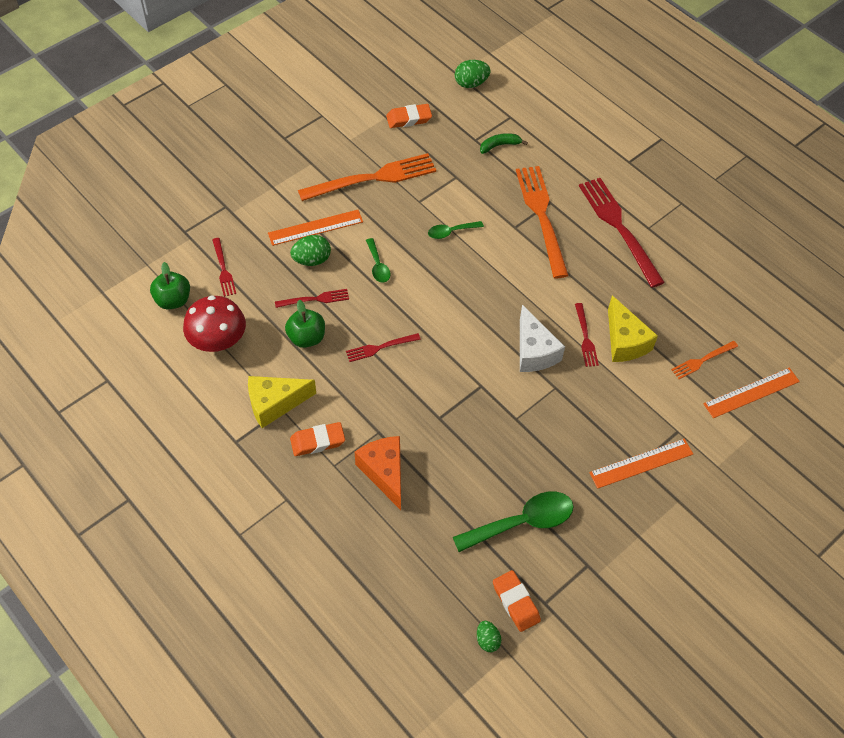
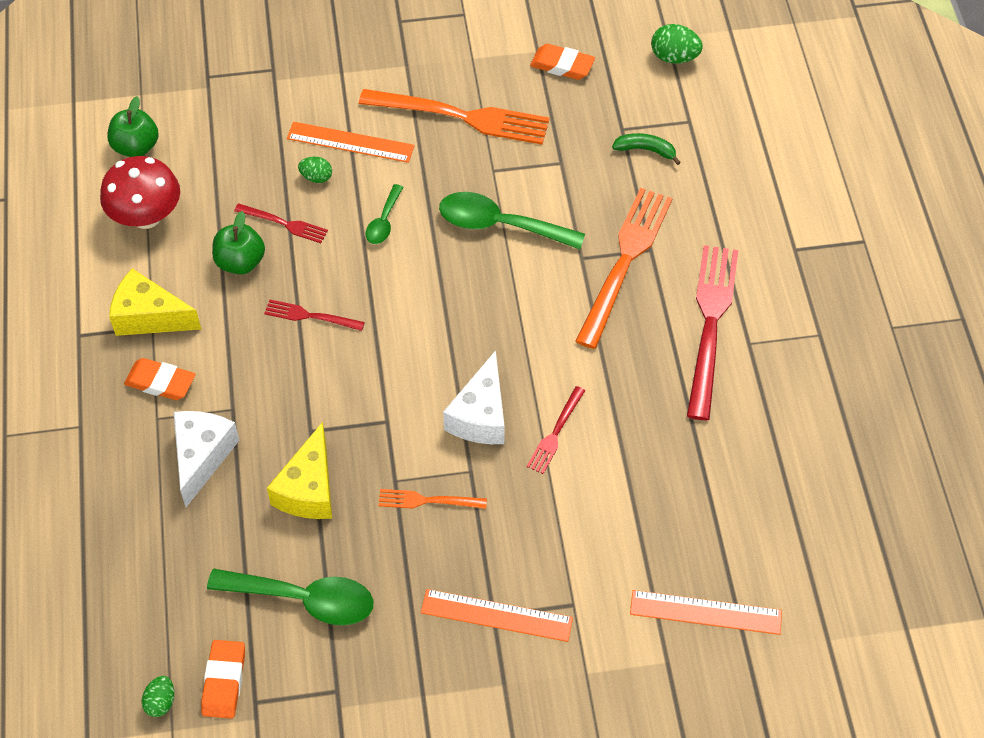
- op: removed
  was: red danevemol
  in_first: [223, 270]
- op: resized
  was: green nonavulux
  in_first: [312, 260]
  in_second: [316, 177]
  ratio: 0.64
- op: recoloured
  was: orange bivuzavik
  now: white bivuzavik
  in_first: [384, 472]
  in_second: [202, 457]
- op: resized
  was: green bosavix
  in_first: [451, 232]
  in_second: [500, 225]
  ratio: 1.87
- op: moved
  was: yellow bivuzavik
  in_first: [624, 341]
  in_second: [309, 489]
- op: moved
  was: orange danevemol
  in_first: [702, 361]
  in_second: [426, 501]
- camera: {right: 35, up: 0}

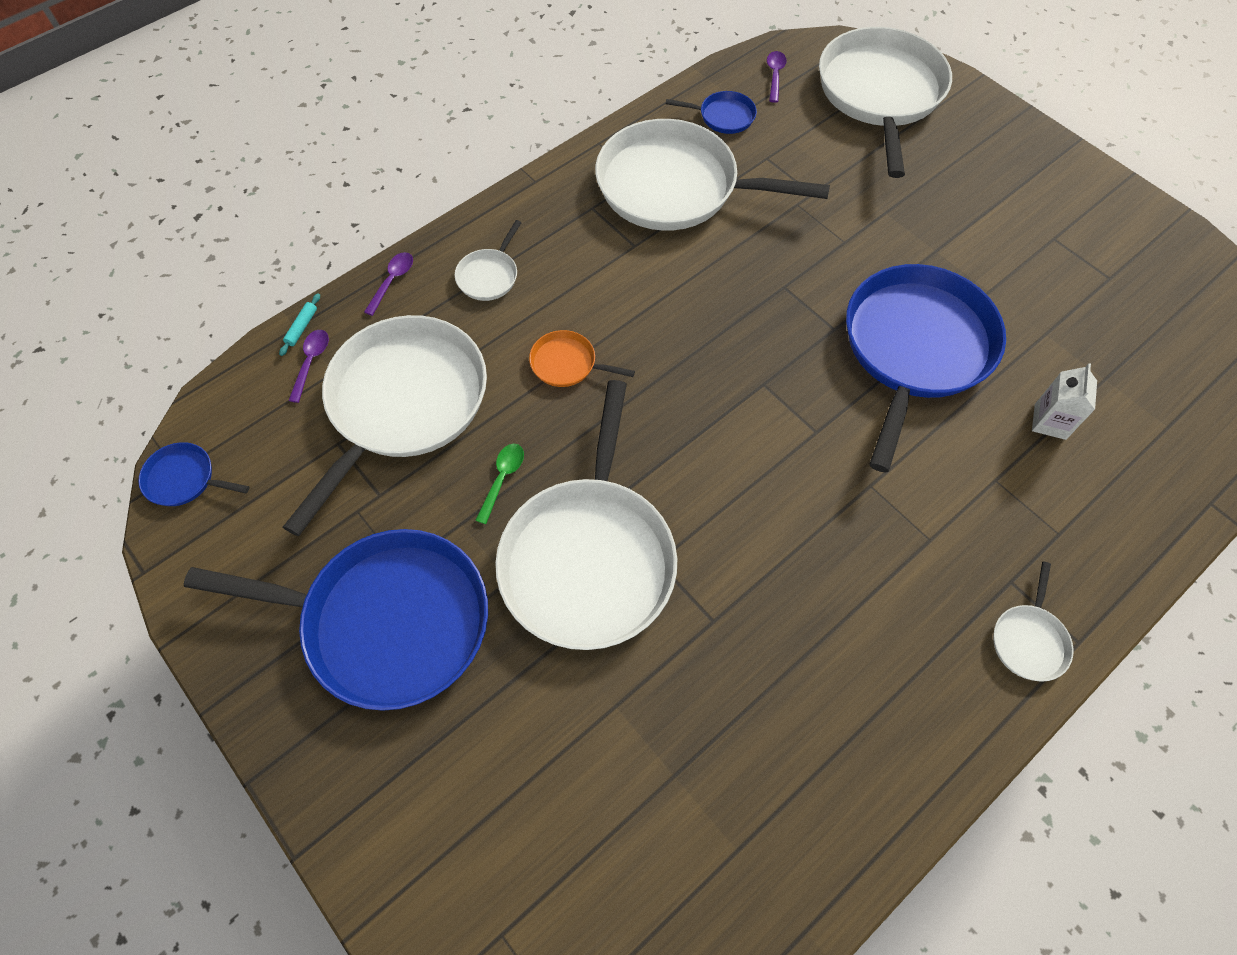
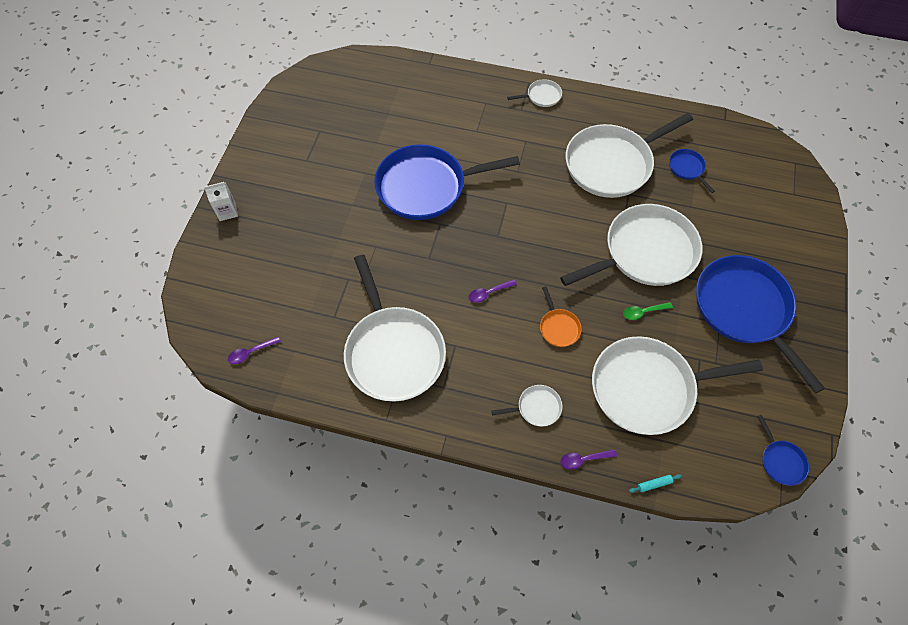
- op: moved
  was: purple bosavix
  in_first: [311, 362]
  in_second: [488, 293]
- op: moved
  was: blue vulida
  in_first: [723, 116]
  in_second: [687, 168]
- op: moved
  was: white vulida
  in_first: [880, 93]
  in_second: [612, 164]
- op: moved
  was: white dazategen
  in_first: [1050, 421]
  in_second: [227, 211]
- camera: {right: -125, up: 0}

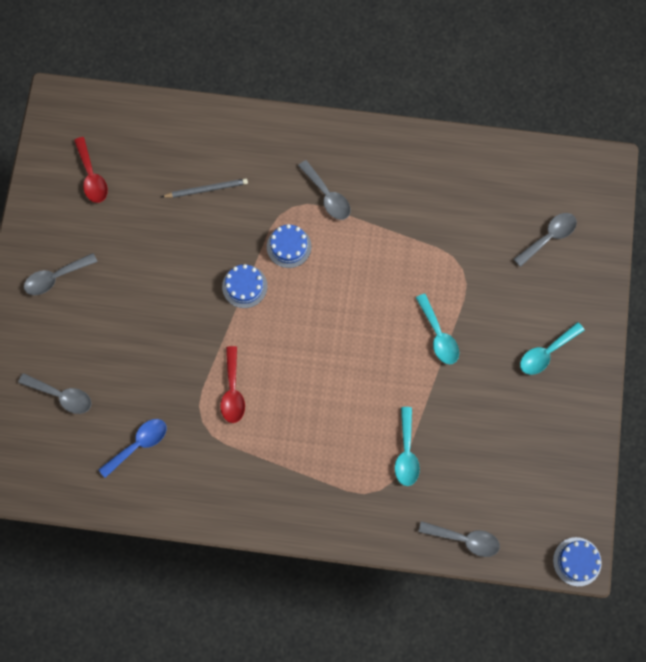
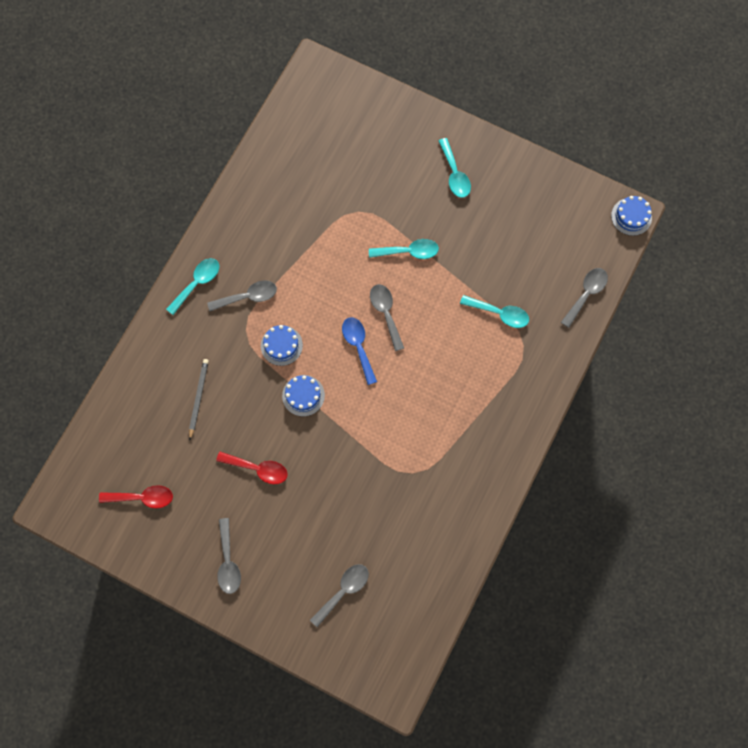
- op: moved
  was: blue bosavix
  in_first: [139, 444]
  in_second: [358, 346]
- op: moved
  was: red bosavix
  in_first: [232, 391]
  in_second: [258, 469]
- op: moved
  was: grey bosavix
  in_first: [549, 237]
  in_second: [386, 313]
- op: added
  now: turquoise bosavix
  in_second: [197, 283]
- camera: {right: -70, up: 0}

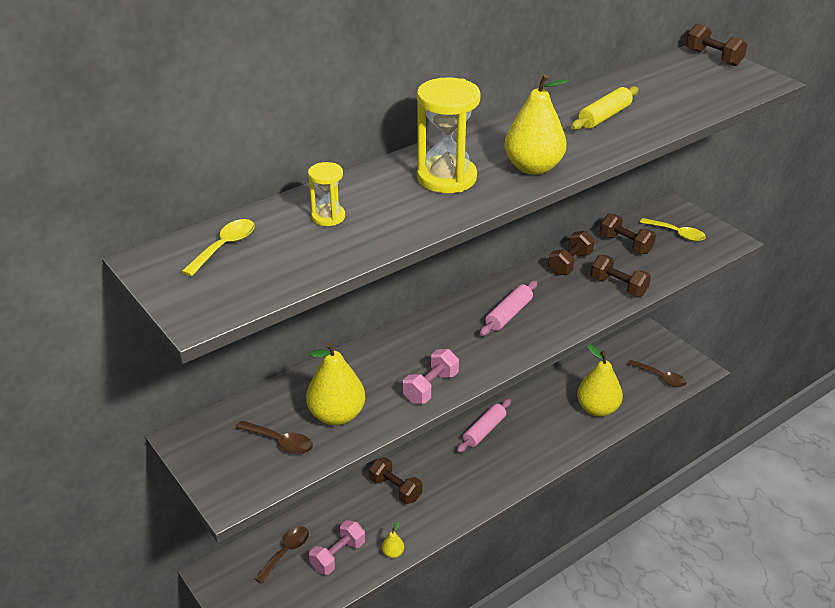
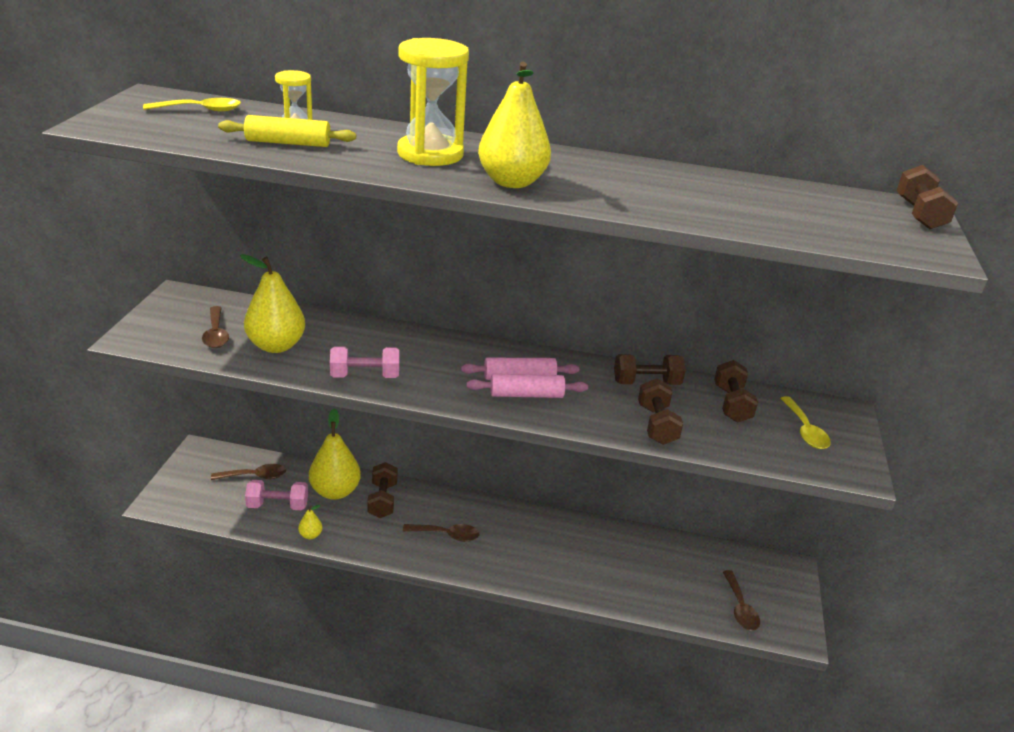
- op: moved
  was: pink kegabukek
  in_first: [484, 431]
  in_second: [526, 395]
- op: moved
  was: yellow kegabukek
  in_first: [604, 116]
  in_second: [288, 143]
- op: moved
  was: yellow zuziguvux
  in_first: [597, 409]
  in_second: [335, 491]
- op: added
  now: brown bosavix
  in_second: [446, 535]
- camera: {right: 45, up: -5}

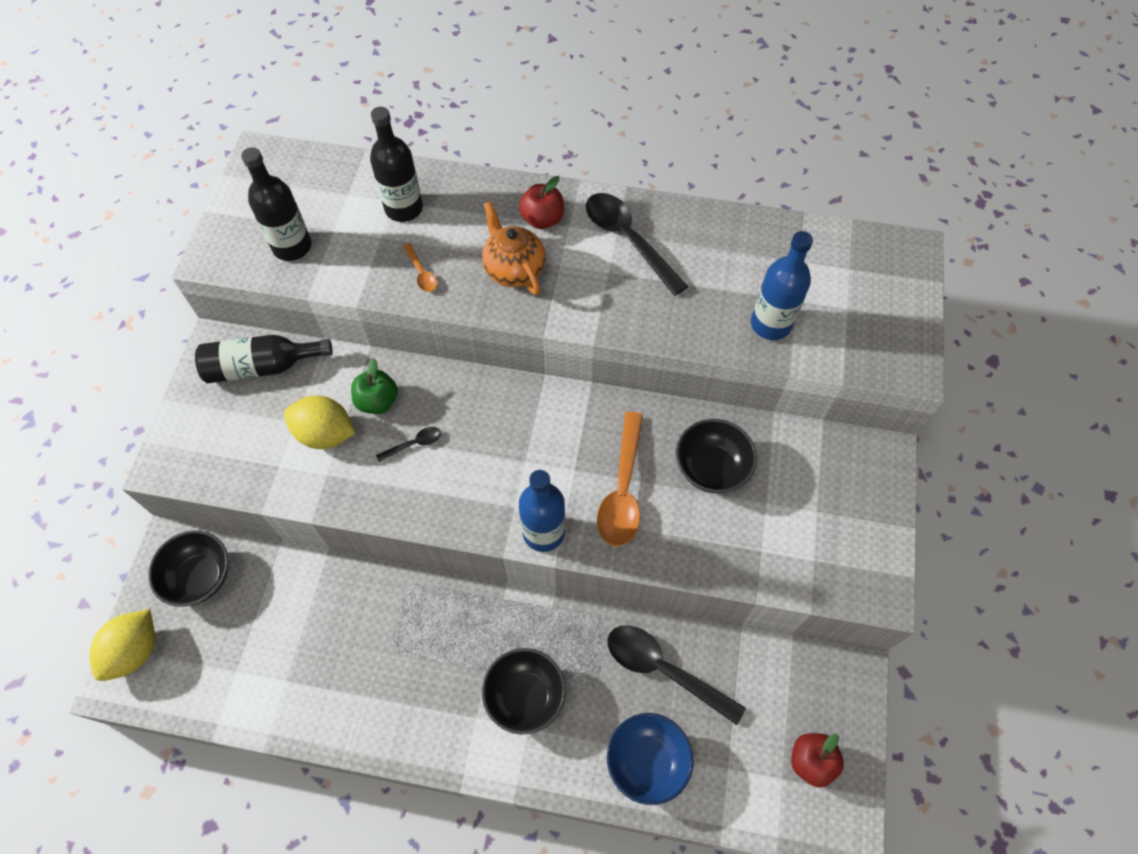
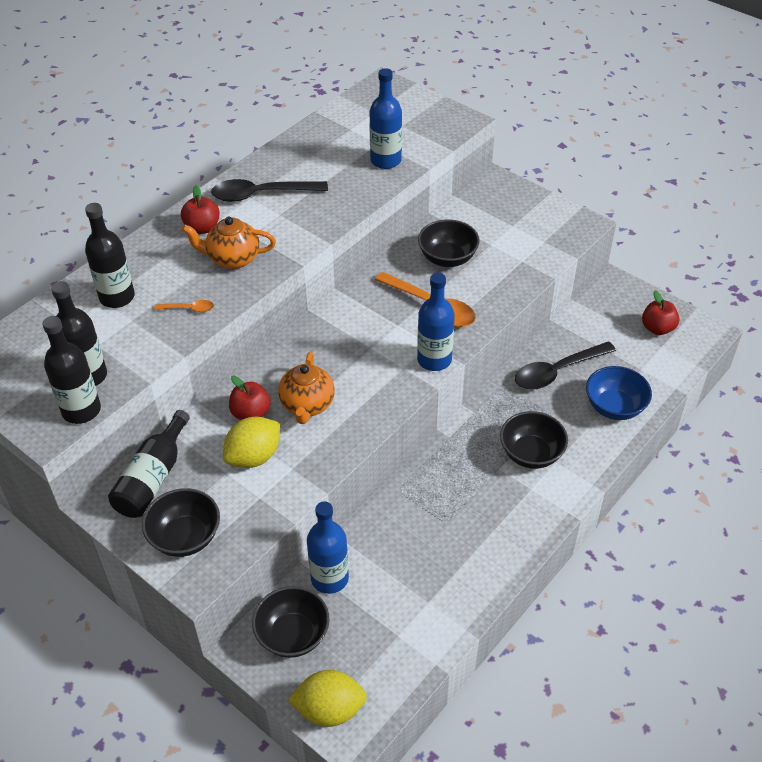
- op: turned
  was: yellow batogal
  in_first: [135, 650]
  in_second: [329, 709]
  clockwise: -60
- op: recoloured
  was: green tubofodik
  now: red tubofodik
  in_first: [377, 401]
  in_second: [251, 413]
- op: replaced
  was: black bosavix
  now: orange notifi
  in_first: [414, 444]
  in_second: [307, 405]
- op: added
  now: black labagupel
  in_second: [81, 410]
- op: added
  now: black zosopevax
  in_second: [185, 537]
- op: added
  now: blue labagupel
  in_second: [329, 578]
- camera: {right: -60, up: -15}

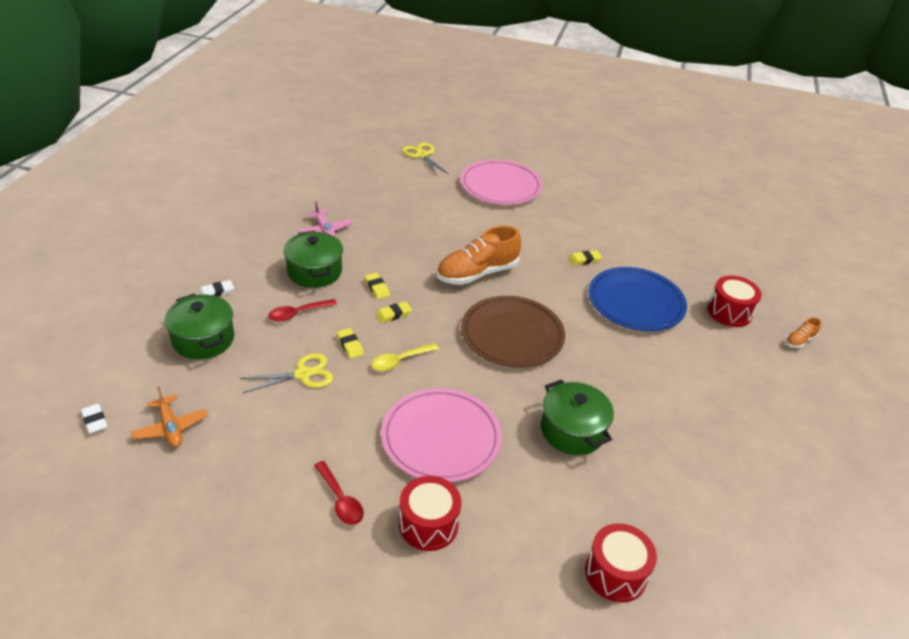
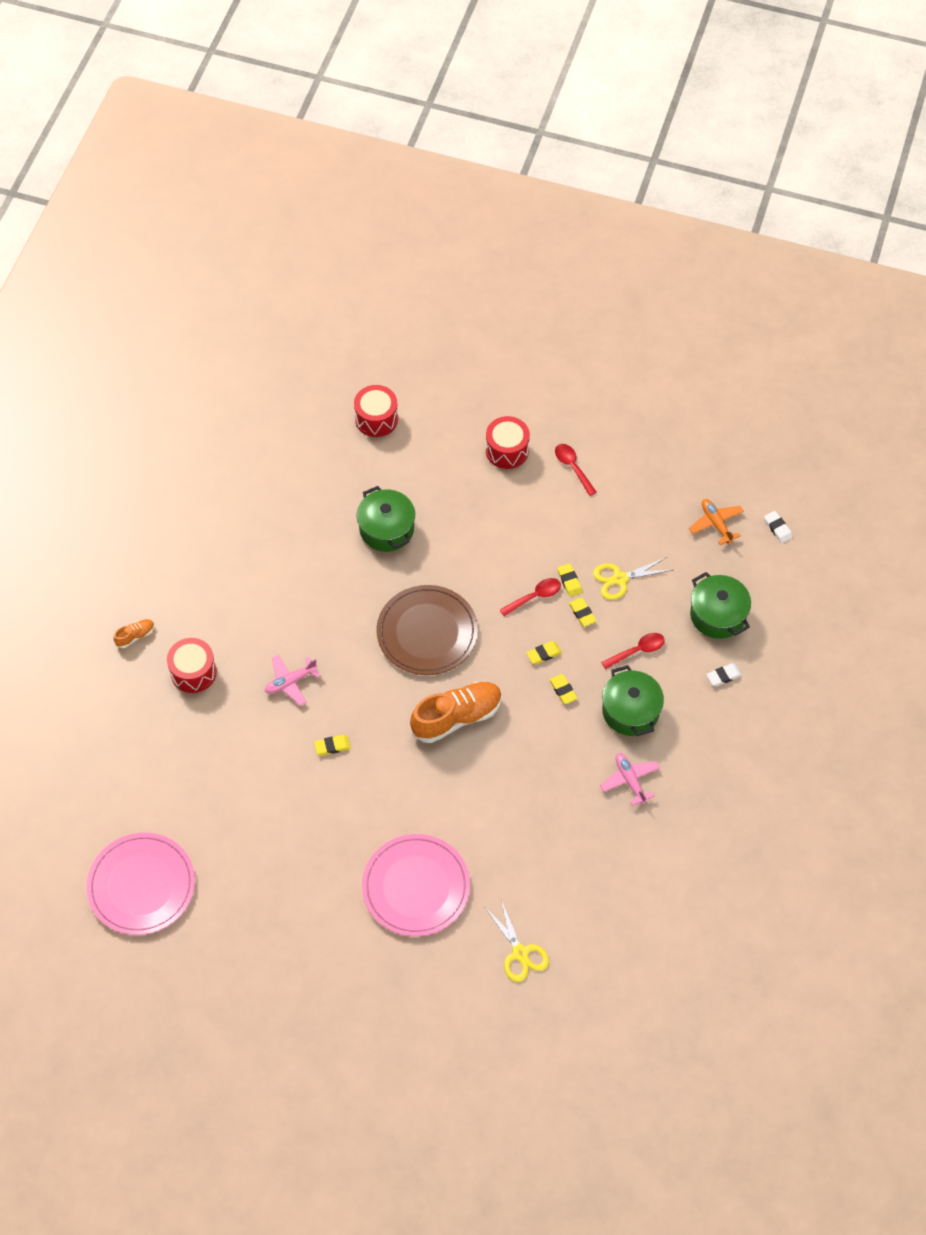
- op: recoloured
  was: yellow bosavix
  now: red bosavix
  in_first: [400, 361]
  in_second: [534, 597]
- op: moved
  was: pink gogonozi
  in_first: [441, 437]
  in_second: [141, 885]
- op: replaced
  was: blue gogonozi
  now: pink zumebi
  in_first: [636, 302]
  in_second: [290, 682]
- op: added
  now: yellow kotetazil
  in_second: [569, 581]
- camera: {right: -175, up: 20}

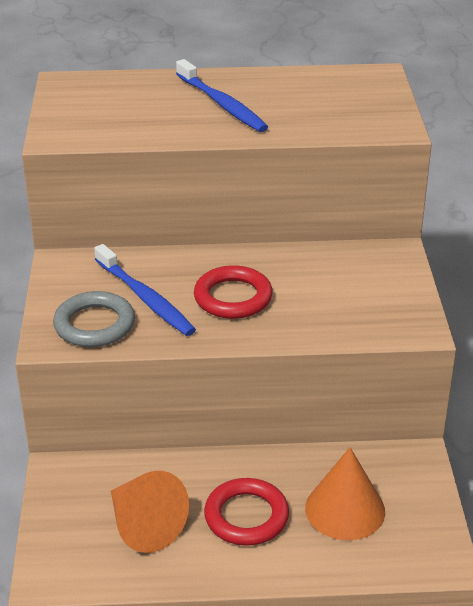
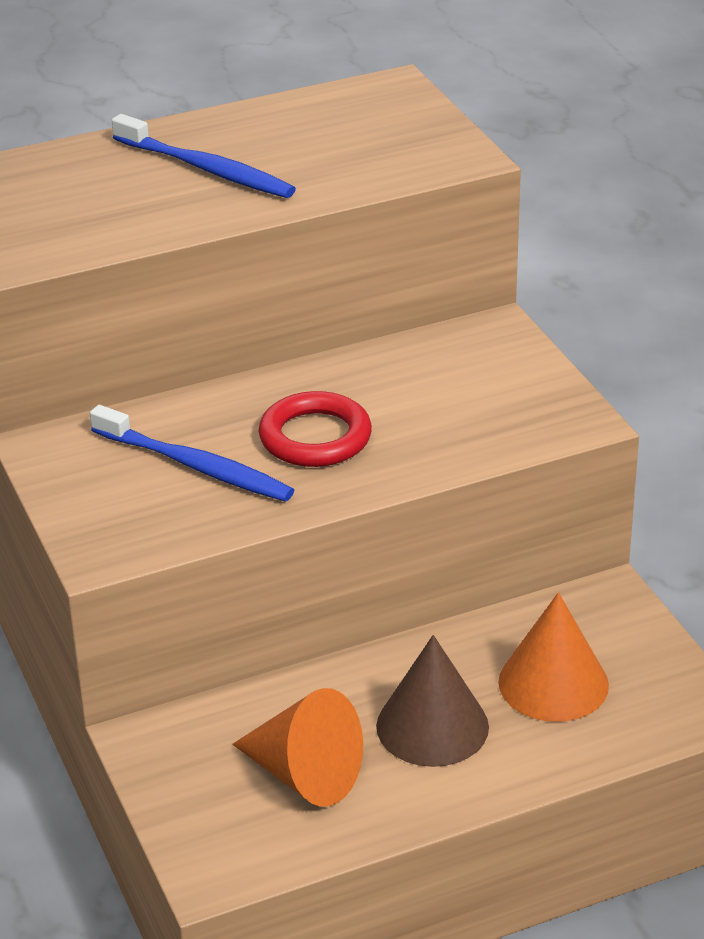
- op: removed
  was: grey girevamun
  in_first: [94, 325]
- op: replaced
  was: red girevamun
  now: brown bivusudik
  in_first: [246, 516]
  in_second: [432, 726]
- camera: {right: -20, up: 0}

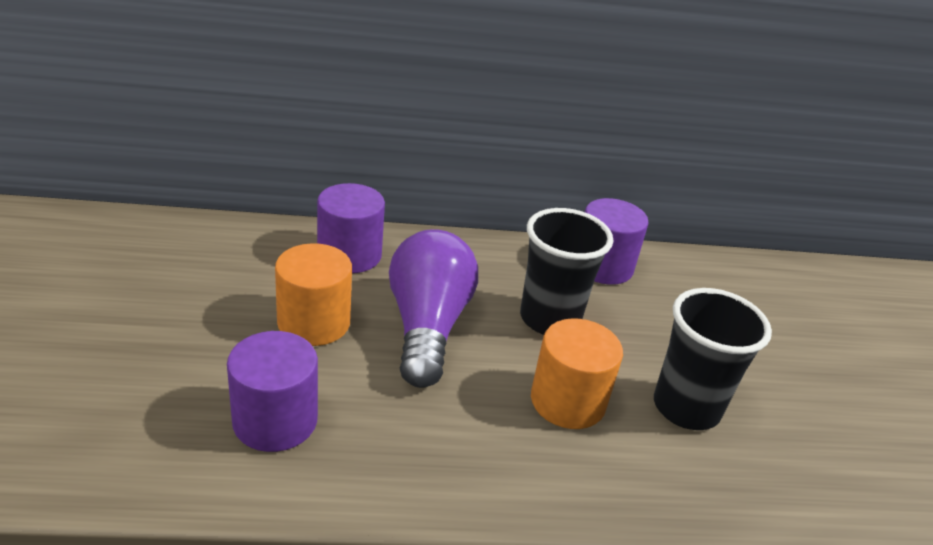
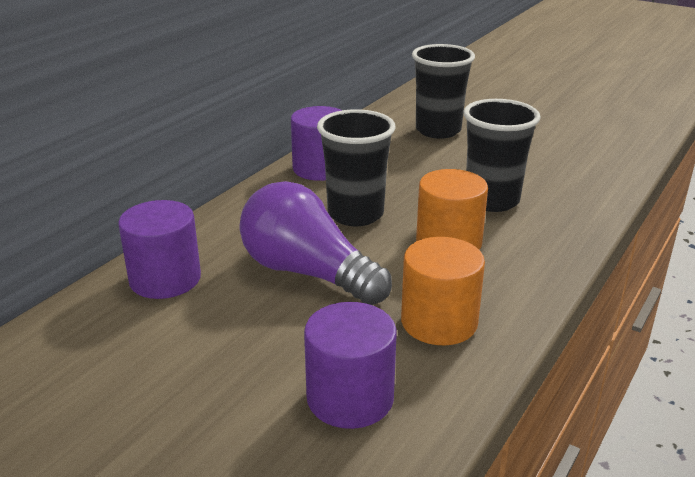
- op: moved
  was: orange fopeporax
  in_first: [314, 323]
  in_second: [439, 322]
- op: added
  now: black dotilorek
  in_second: [438, 130]
- camera: {right: -50, up: -5}

